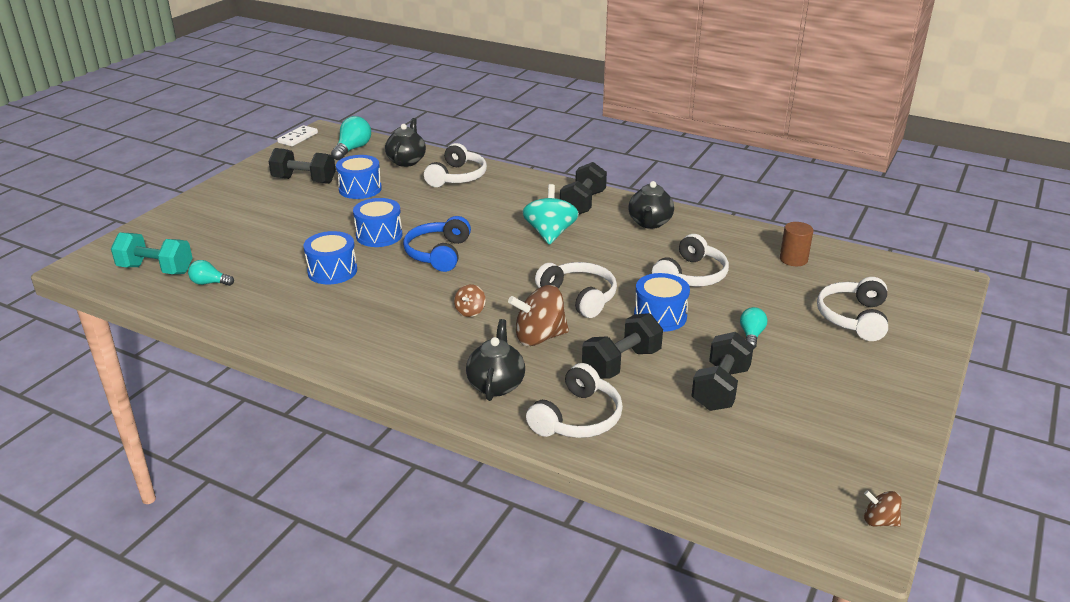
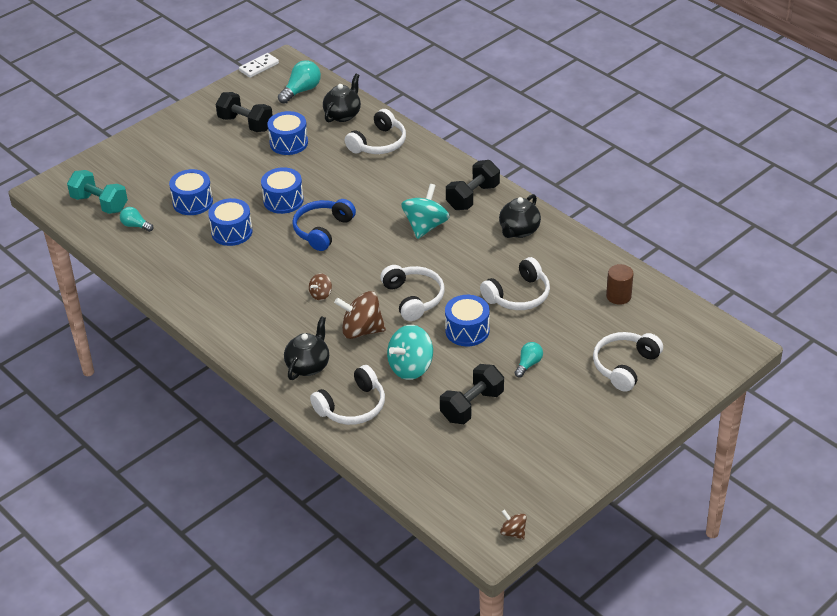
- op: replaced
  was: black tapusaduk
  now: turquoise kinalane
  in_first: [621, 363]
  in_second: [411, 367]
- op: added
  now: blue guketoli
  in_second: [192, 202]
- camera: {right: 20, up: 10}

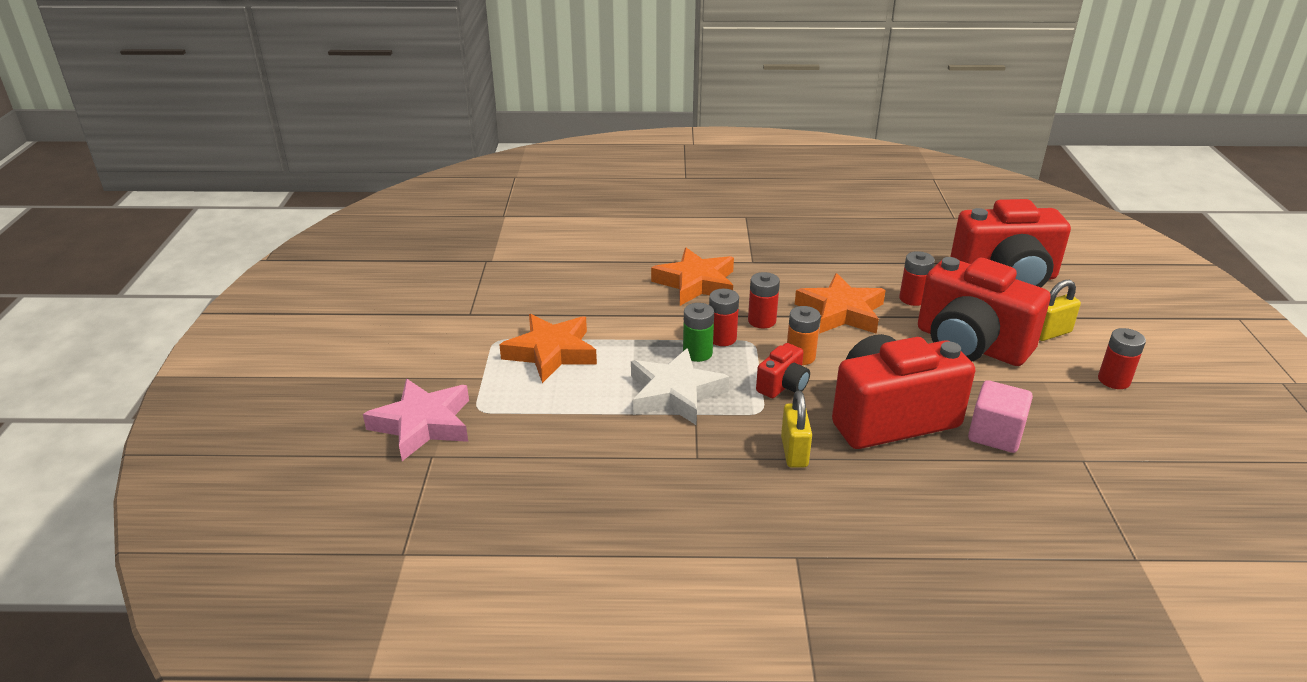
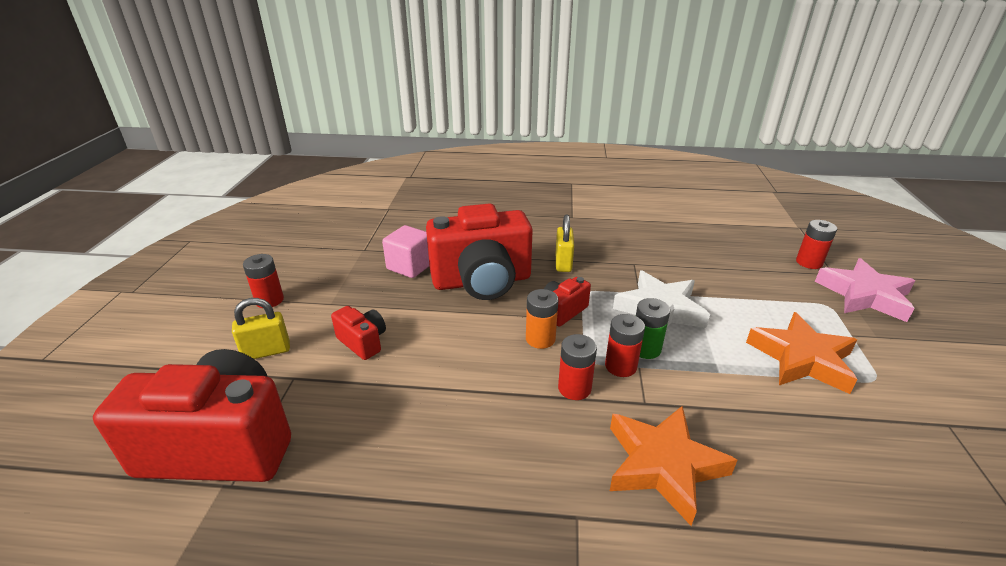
- op: removed
  was: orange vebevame
  in_first: [841, 312]
- op: moved
  was: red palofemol
  in_first: [913, 299]
  in_second: [809, 262]
- op: resized
  was: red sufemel
  in_first: [970, 345]
  in_second: [363, 342]
  ratio: 0.45
- camera: {right: -175, up: 0}

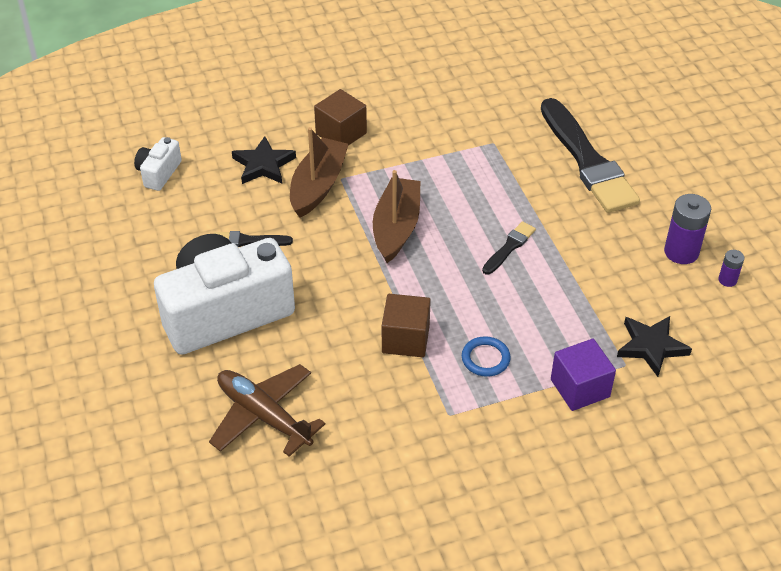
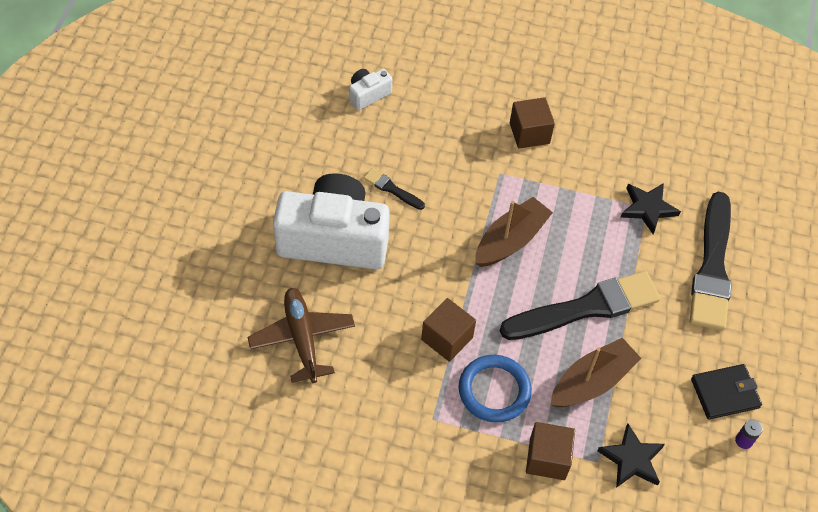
- op: moved
  was: black vebevame
  in_first: [263, 165]
  in_second: [648, 208]
- op: moved
  was: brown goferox
  in_first: [318, 185]
  in_second: [592, 381]
- op: resized
  was: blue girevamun
  in_first: [485, 358]
  in_second: [494, 390]
  ratio: 1.69
- op: resized
  was: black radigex
  in_first: [509, 247]
  in_second: [586, 308]
  ratio: 2.26
- op: recoloured
  was: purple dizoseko
  now: brown dizoseko
  in_first: [580, 388]
  in_second: [547, 458]
- op: replaced
  was: purple palofemol
  now: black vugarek
  in_first: [681, 252]
  in_second: [725, 393]
- camera: {right: 30, up: 10}

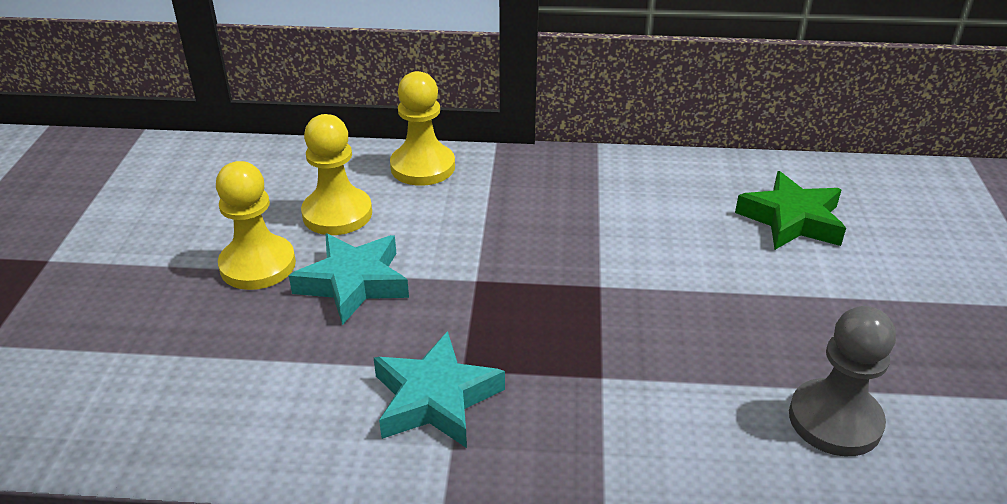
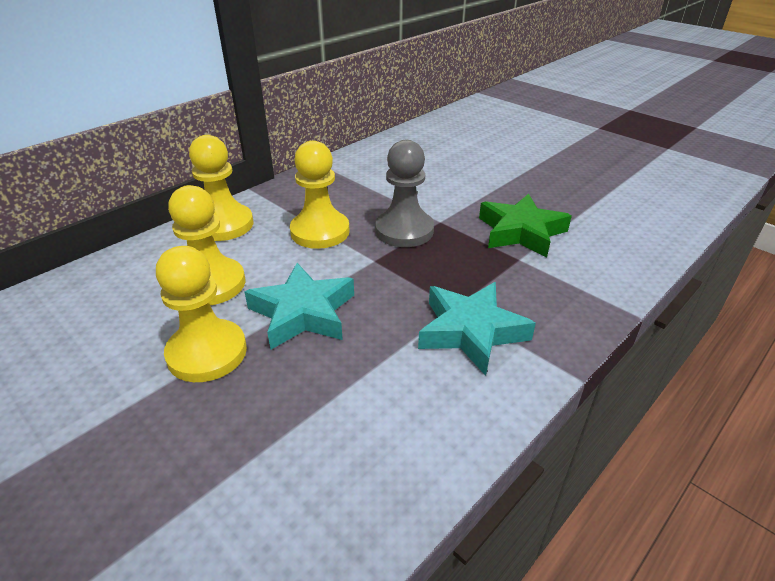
- op: moved
  was: green vebevame
  in_first: [791, 220]
  in_second: [521, 232]
- op: moved
  was: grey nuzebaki
  in_first: [835, 420]
  in_second: [404, 230]
- op: added
  now: yellow nuzebaki
  in_second: [320, 232]
- camera: {right: -50, up: 0}

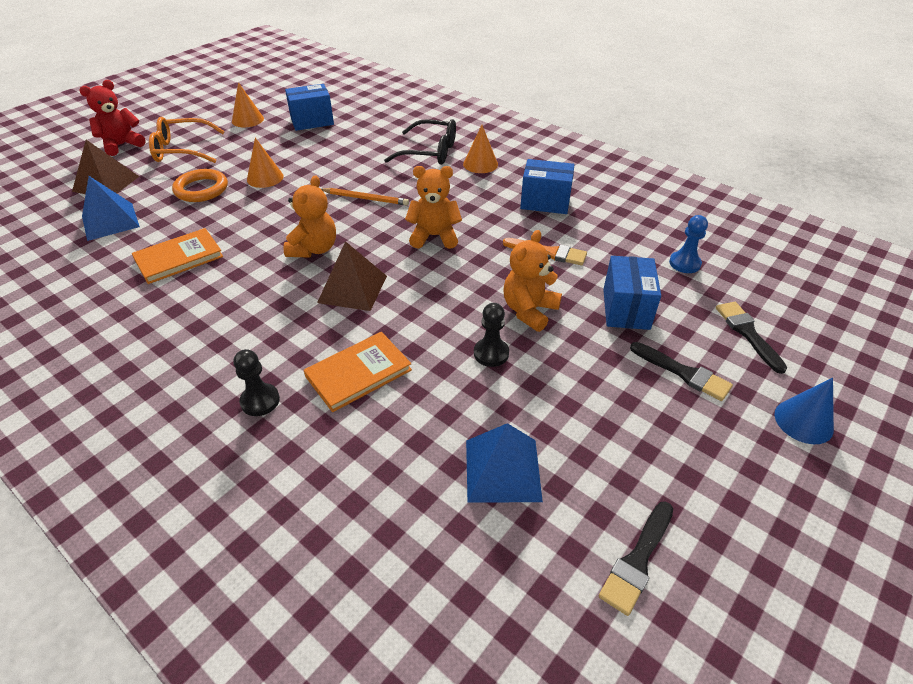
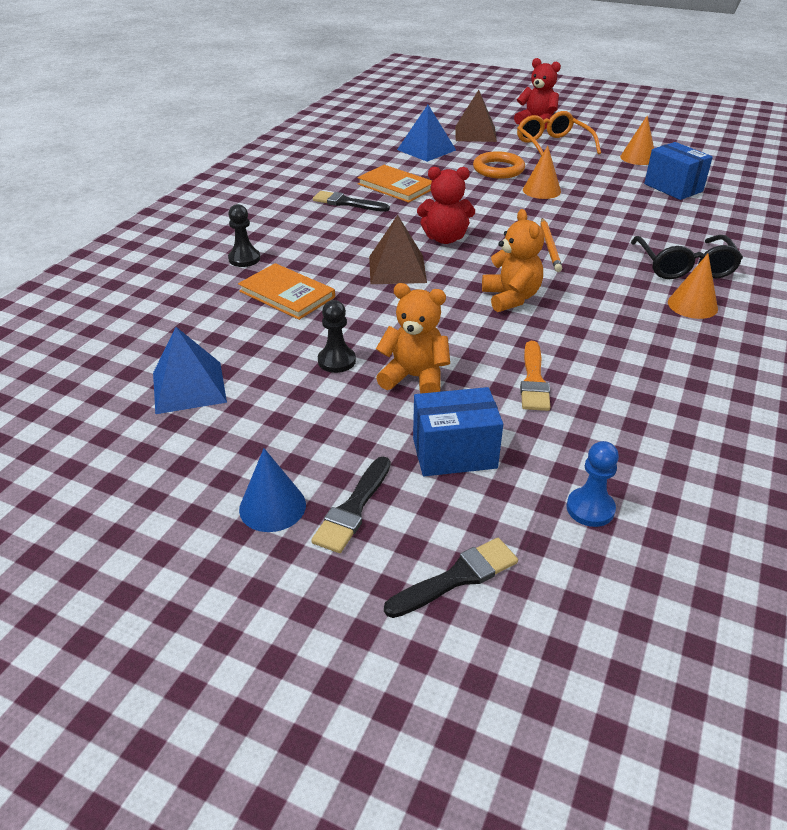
- op: recoloured
  was: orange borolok
  now: red borolok
  in_first: [314, 249]
  in_second: [445, 238]
- op: removed
  was: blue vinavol
  in_first: [545, 202]
- op: moved
  was: black radigex
  in_first: [637, 560]
  in_second: [347, 203]
- op: moved
  was: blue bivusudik
  in_first: [803, 421]
  in_second: [272, 506]
- camera: {right: 75, up: -5}

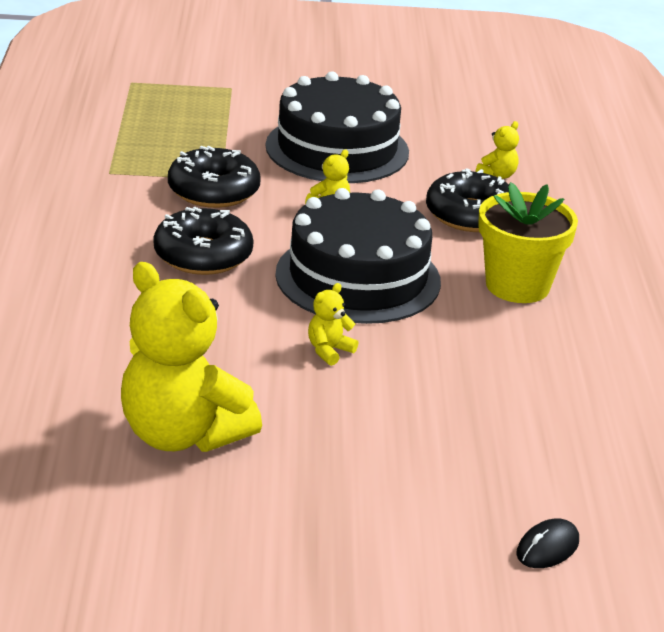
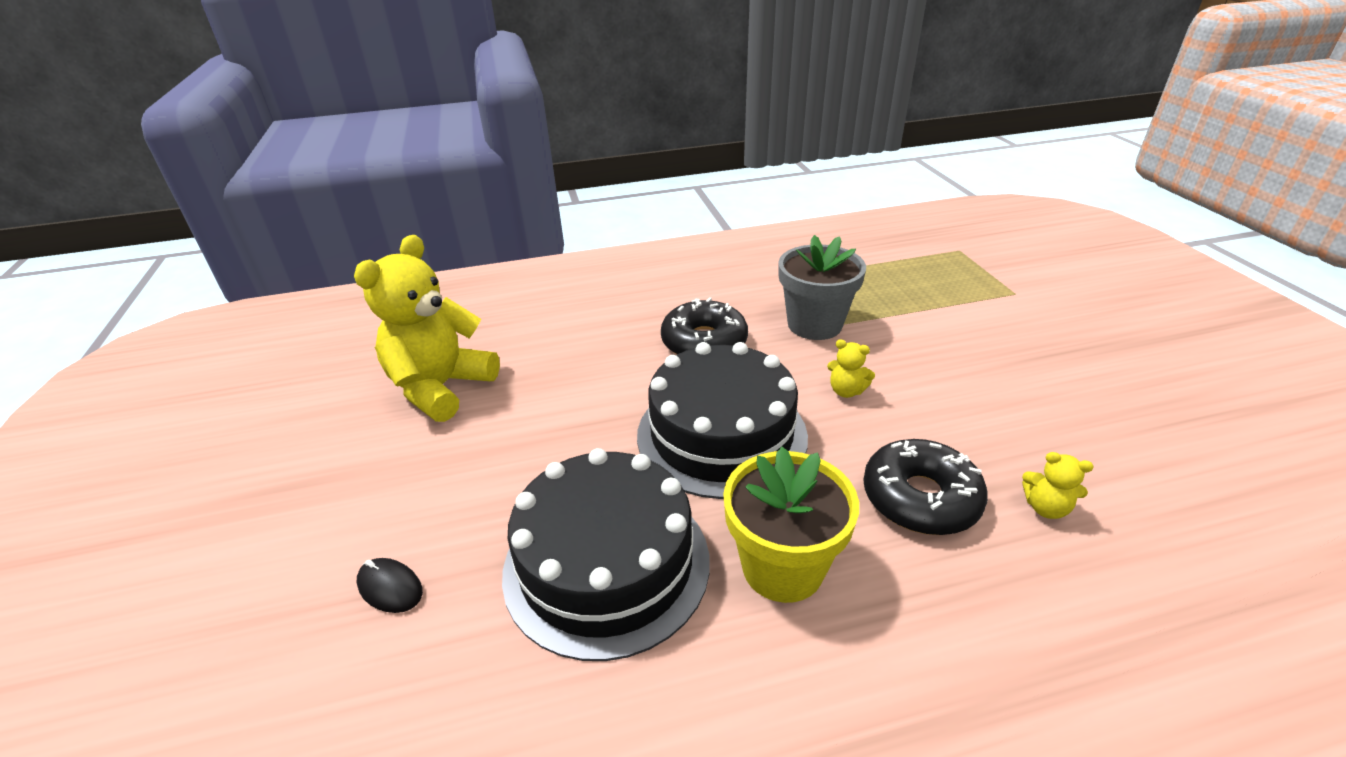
- op: replaced
  was: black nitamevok
  now: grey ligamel
  in_first: [213, 191]
  in_second: [814, 324]
- op: moved
  was: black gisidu
  in_first: [337, 149]
  in_second: [606, 564]
- op: removed
  was: yellow borolok
  in_first: [329, 351]
- op: moved
  was: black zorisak
  in_first: [547, 548]
  in_second: [390, 588]
- camera: {right: 80, up: 5}

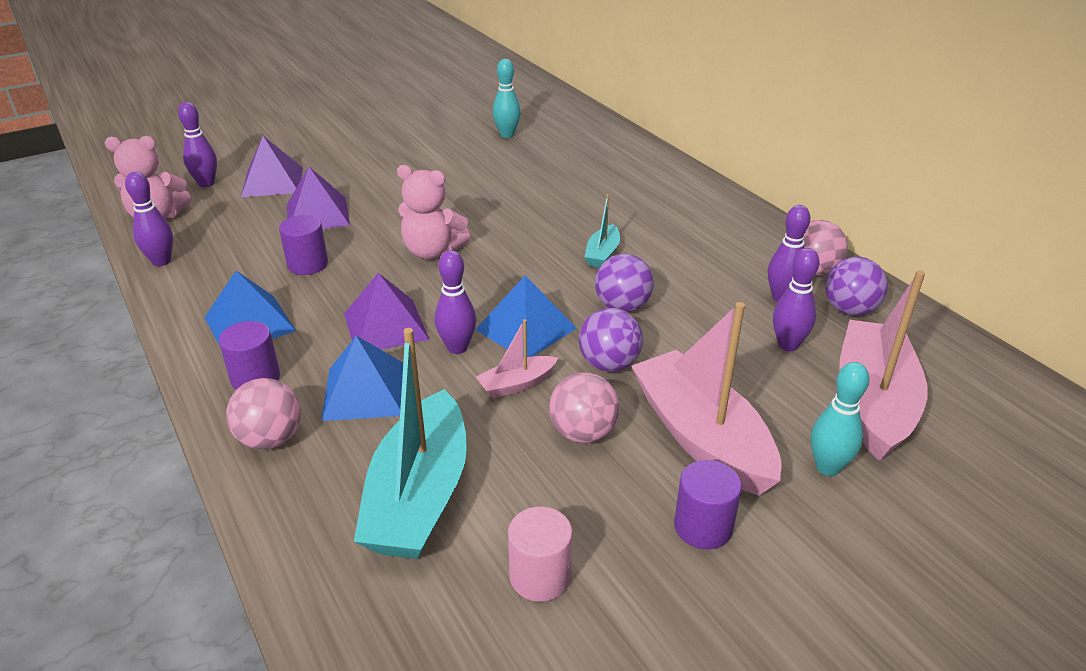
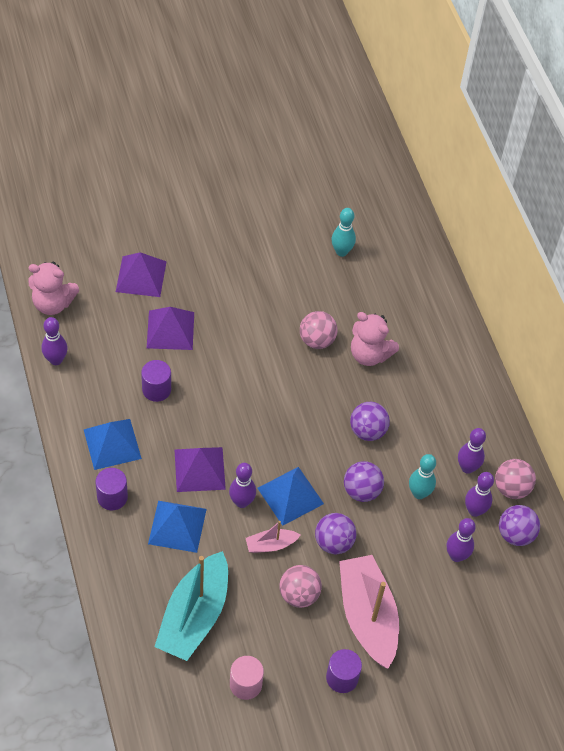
- op: moved
  was: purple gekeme
  in_first: [206, 183]
  in_second: [467, 468]
- op: moved
  was: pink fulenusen
  in_first: [270, 439]
  in_second: [317, 340]
- op: moved
  was: pink borolok
  in_first: [432, 251]
  in_second: [369, 354]
- op: replaced
  was: turquoise goferox
  now: purple fulenusen
  in_first: [602, 254]
  in_second: [367, 431]
- op: moved
  was: turquoise gekeme
  in_first: [827, 467]
  in_second: [419, 493]
- op: removed
  was: pink goferox
  in_first: [873, 402]
- camera: {right: 10, up: 20}

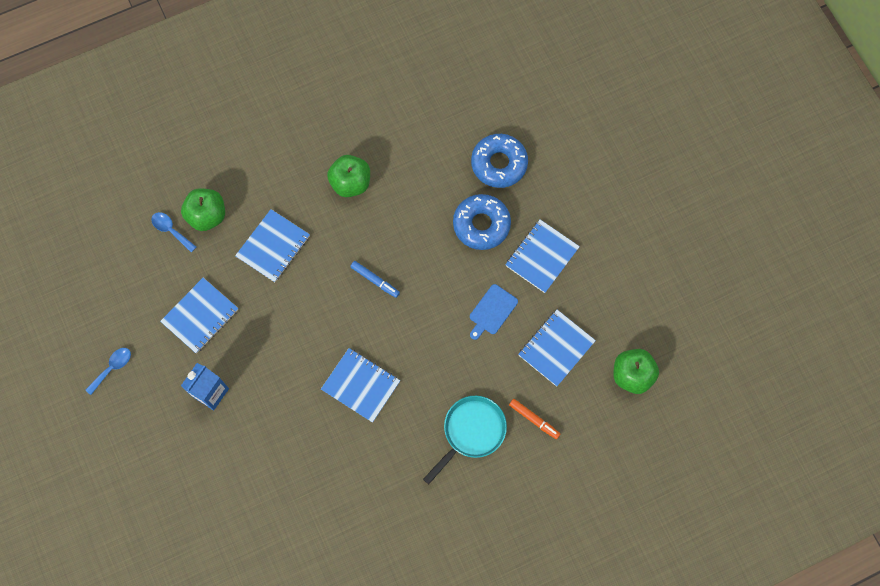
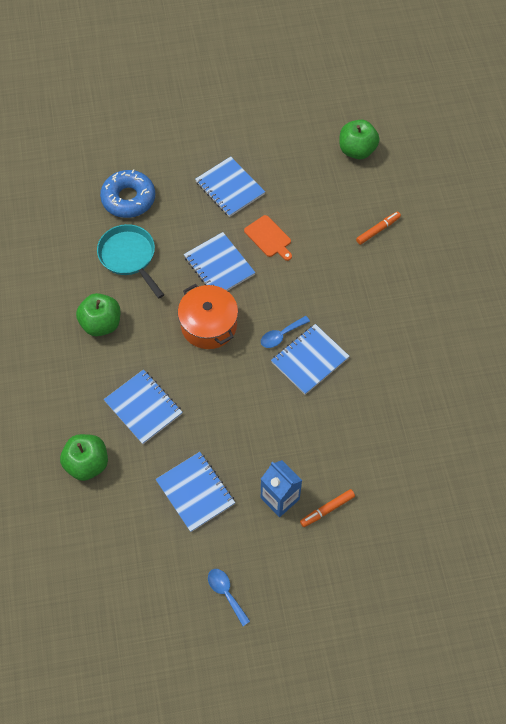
- op: moved
  was: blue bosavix
  in_first: [171, 230]
  in_second: [281, 335]
- op: replaced
  was: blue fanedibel
  now: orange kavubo
  in_first: [375, 280]
  in_second: [209, 325]
- op: moved
  was: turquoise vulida
  in_first: [471, 432]
  in_second: [129, 257]
- op: removed
  was: blue nitamevok
  in_first: [481, 224]
- op: recoloured
  was: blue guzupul
  now: orange guzupul
  in_first: [492, 311]
  in_second: [269, 238]
- op: moved
  was: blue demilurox
  in_first: [556, 348]
  in_second: [219, 266]
- op: added
  now: orange fanedibel
  in_second: [327, 509]
- camera: {right: -75, up: -10}

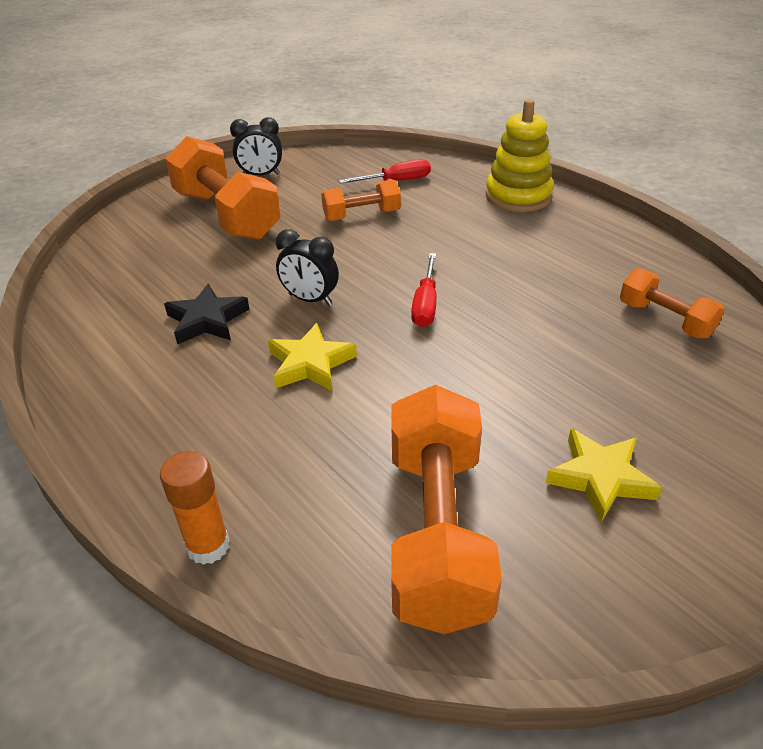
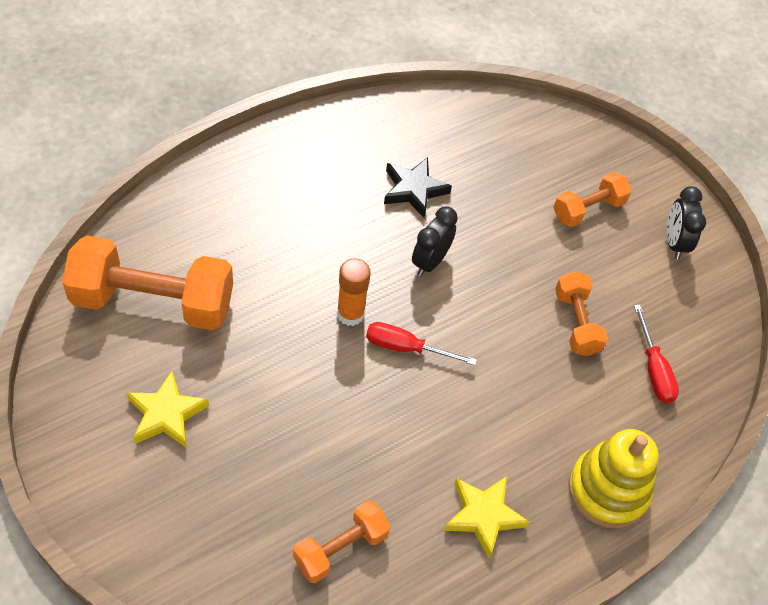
- op: moved
  was: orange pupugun
  in_first: [208, 546]
  in_second: [350, 314]
- op: resized
  was: orange tapusaduk
  in_first: [227, 215]
  in_second: [588, 209]
  ratio: 0.54
- op: moved
  was: yellow vebevame
  in_first: [310, 364]
  in_second: [483, 515]
- camera: {right: 90, up: 15}

